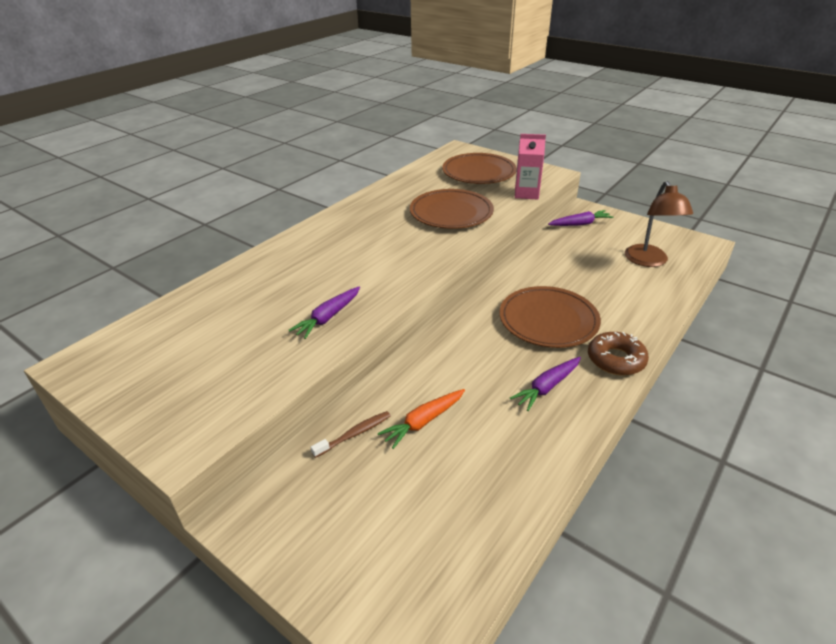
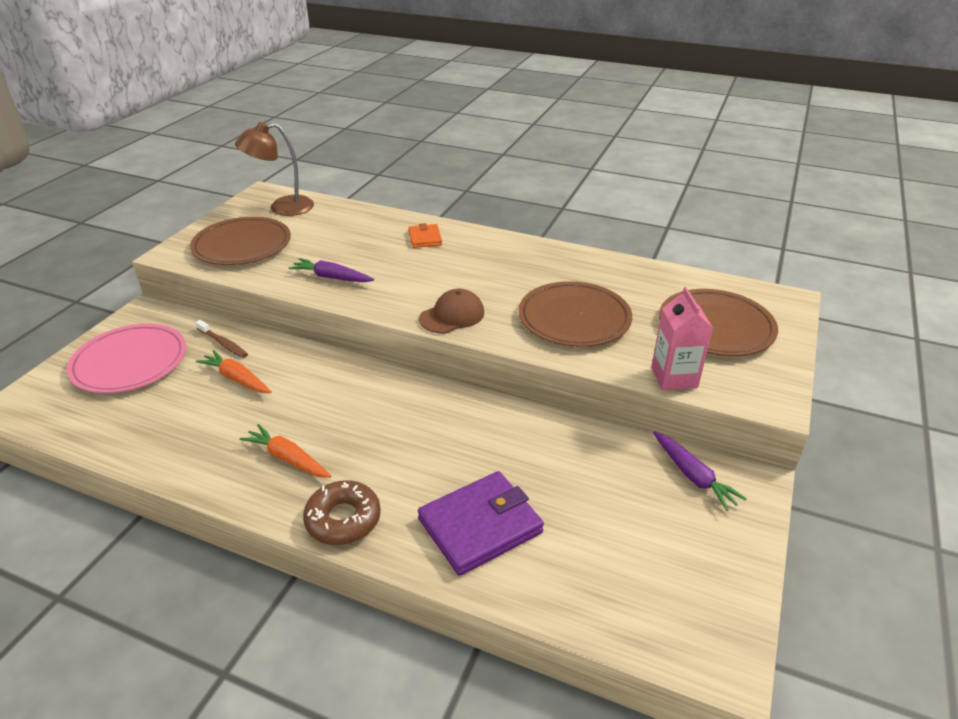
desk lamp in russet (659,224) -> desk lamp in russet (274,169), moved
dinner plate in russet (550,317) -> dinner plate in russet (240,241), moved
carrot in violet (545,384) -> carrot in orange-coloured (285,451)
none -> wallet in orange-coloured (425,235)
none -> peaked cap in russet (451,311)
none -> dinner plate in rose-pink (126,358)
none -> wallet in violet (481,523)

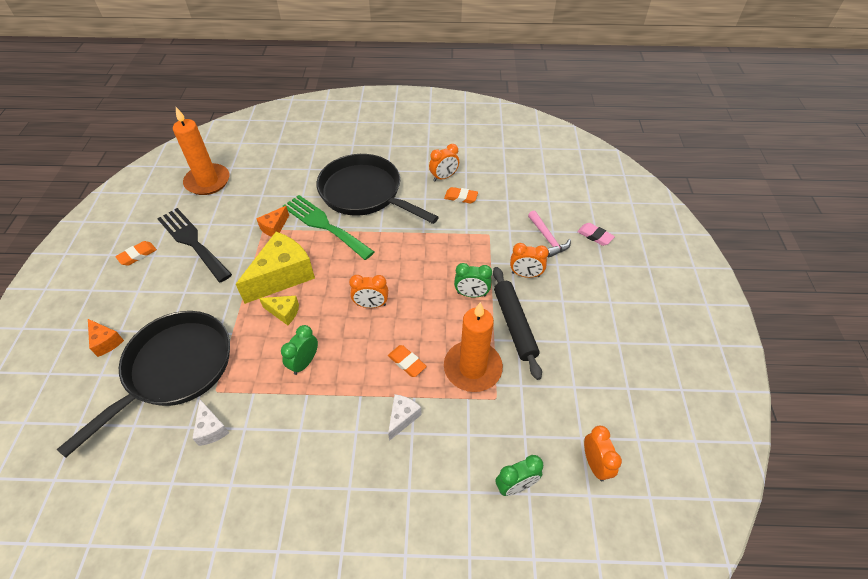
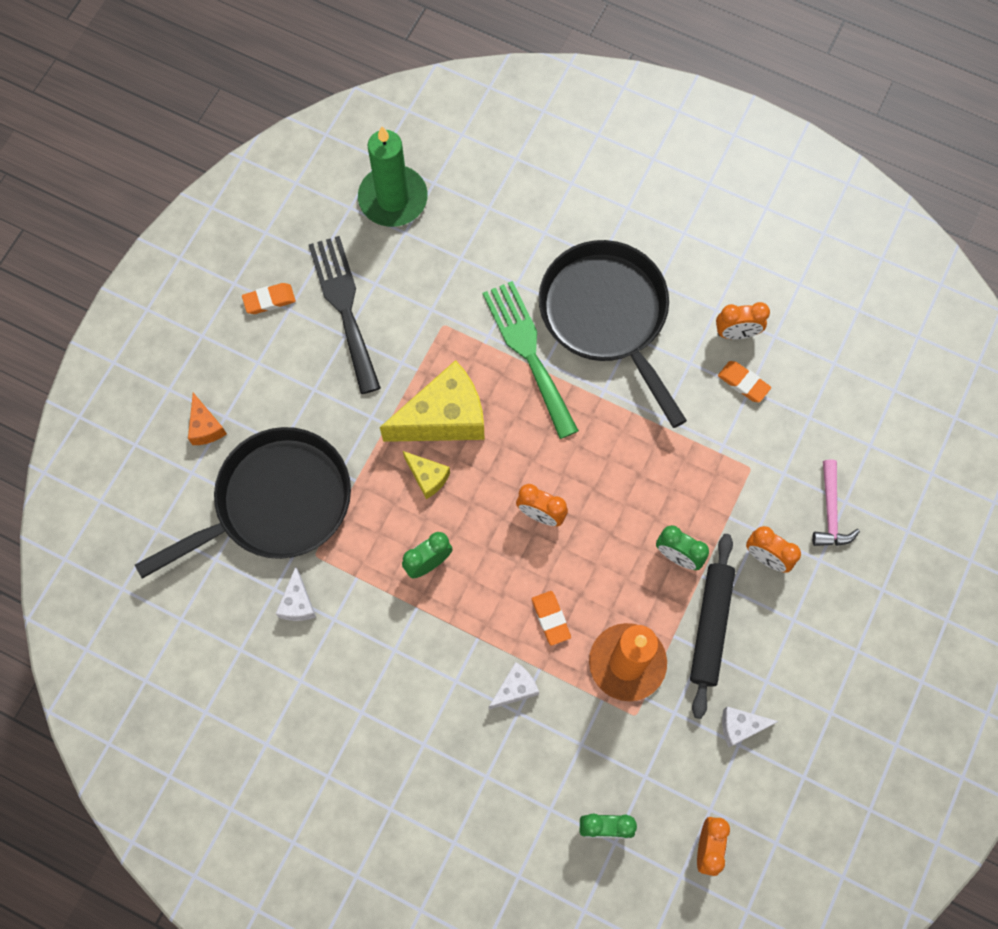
pillar candle in orange-coloured (201,151) -> pillar candle in green (393,176)
piece of cheese in orange-coloured (272,221) -> none
eraser in rose-pink (596,234) -> none
none -> piece of cheese in snow-white (750,726)

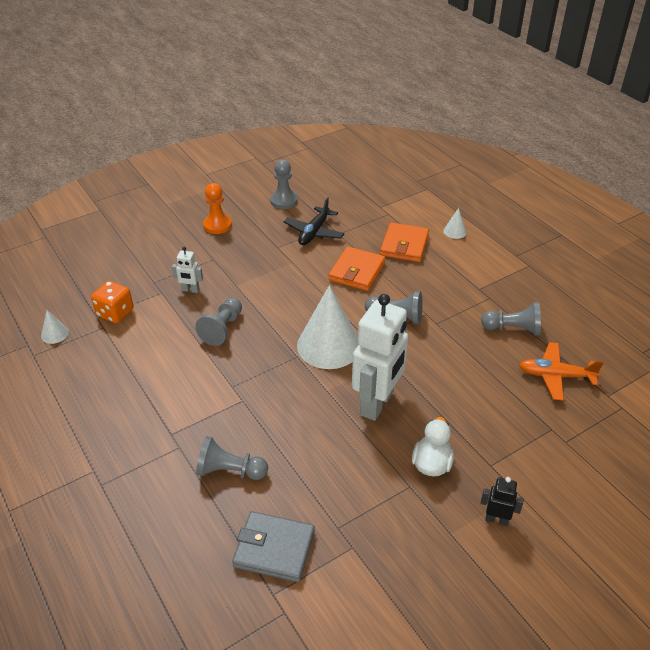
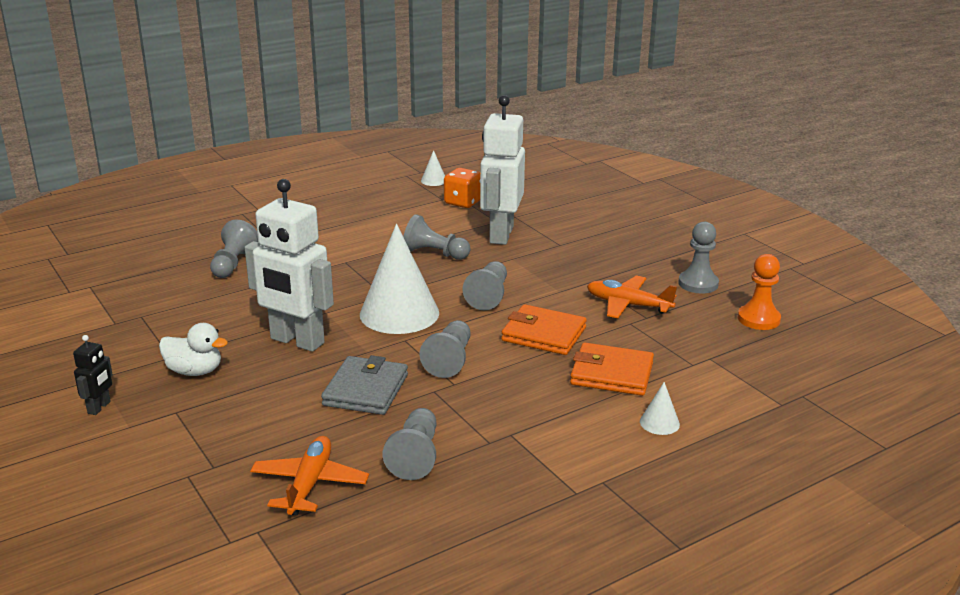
pawn in orange-coloured (217,208) -> pawn in orange-coloured (759,292), moved
aeroplane in black (314,221) -> aeroplane in orange-coloured (632,296)
toy robot in snow-white (187,270) -> toy robot in snow-white (502,170), x2.29
wallet in gray (273,546) -> wallet in gray (364,385), moved
none -> pawn in gray (485,285)

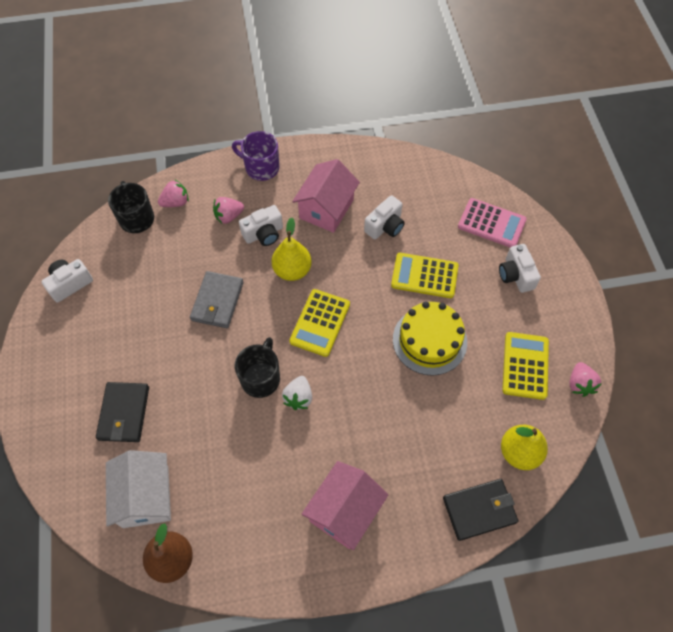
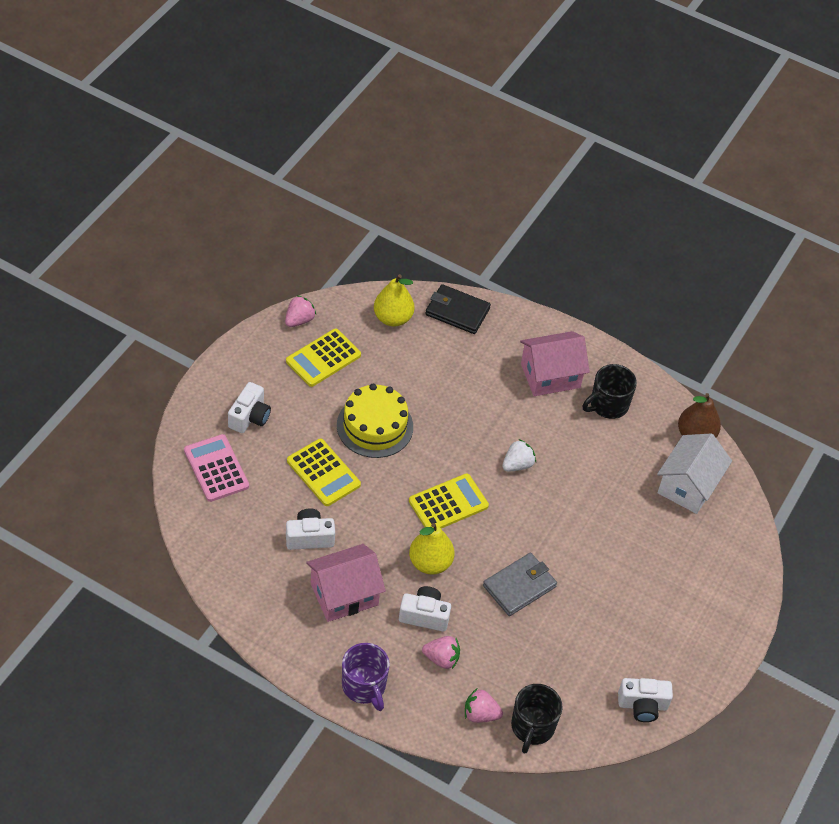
coffee mug in black (257,367) -> coffee mug in black (610,391), moved
wallet in black (122,412) -> none

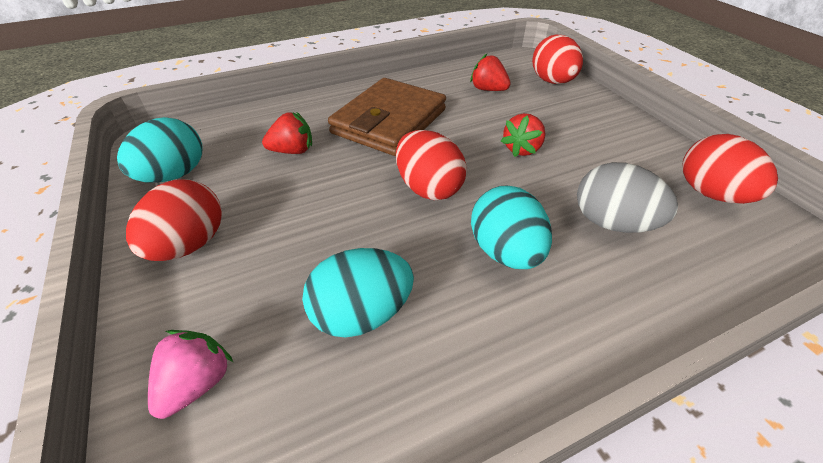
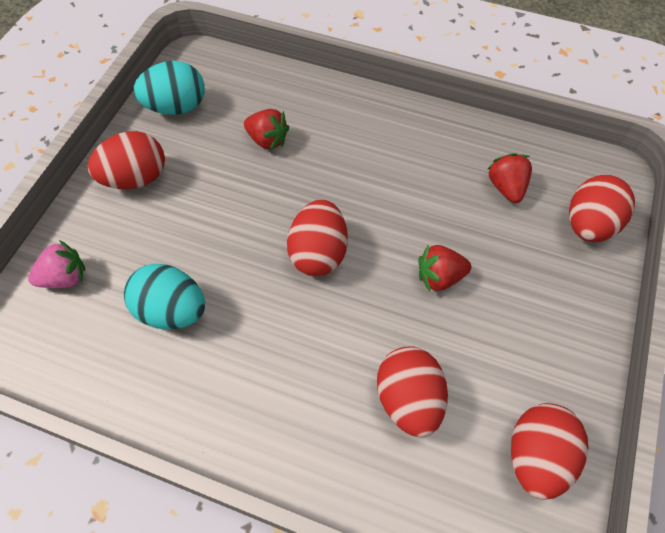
wallet in russet (387,117) -> none
egg shape in gray (627,197) -> egg shape in scarlet (412,392)
egg shape in turquoise (511,227) -> none

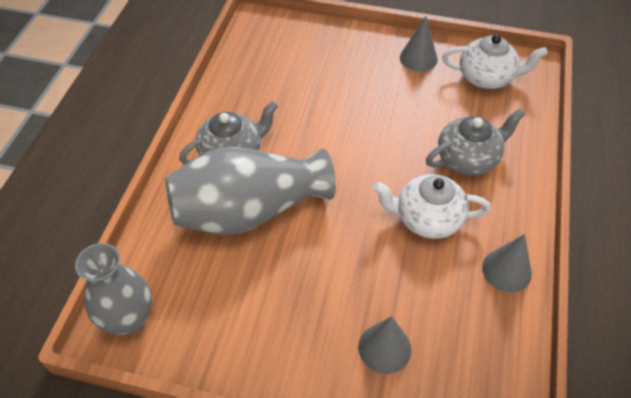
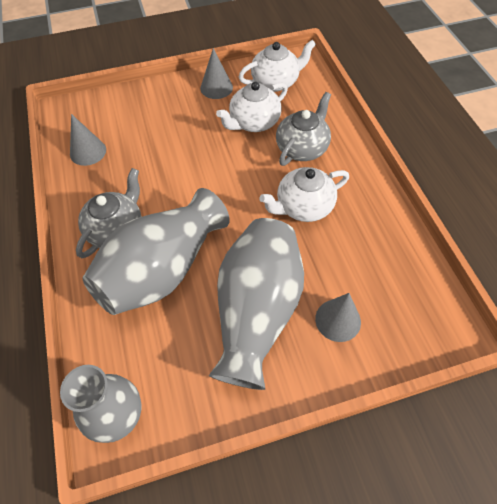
solid cone in gray (507,263) -> solid cone in gray (88,140), moved
none -> tea pot in snow-white (252,107)
none -> flower vase in gray (256,304)

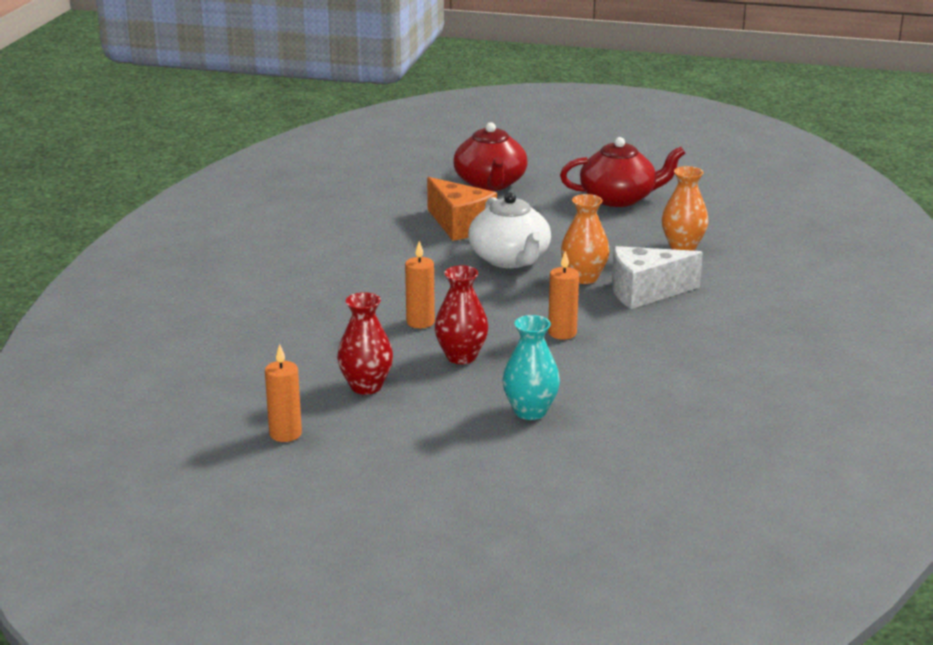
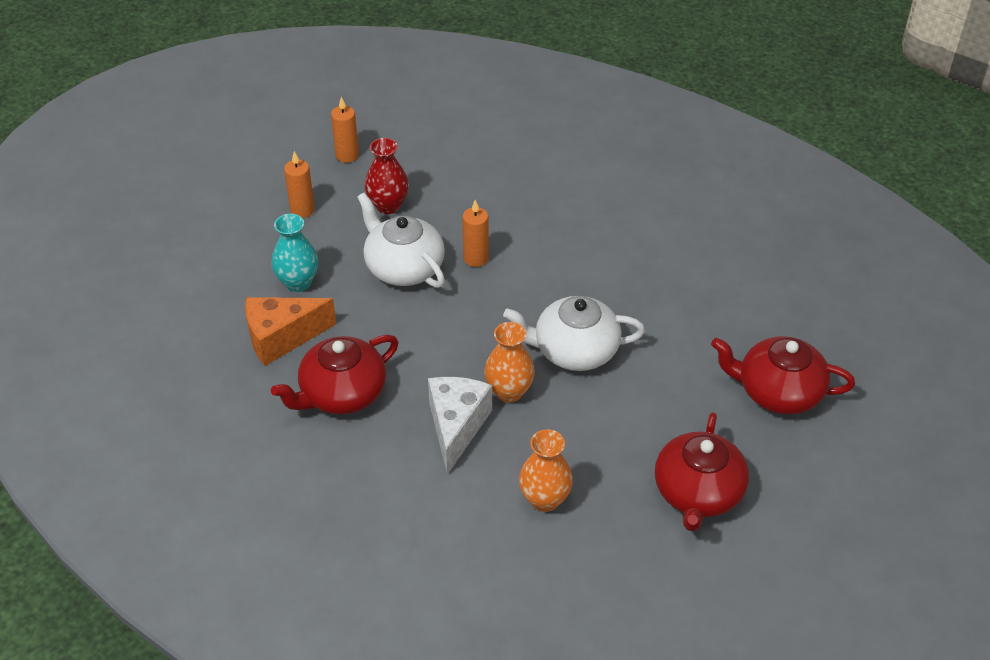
piece of cheese in orange-coloured (462,209) -> piece of cheese in orange-coloured (290,331), moved
pillar candle in orange-coloured (563,295) -> pillar candle in orange-coloured (299,184), moved
flower vase in scarlet (461,315) -> tea pot in snow-white (401,240)
none -> tea pot in scarlet (334,375)

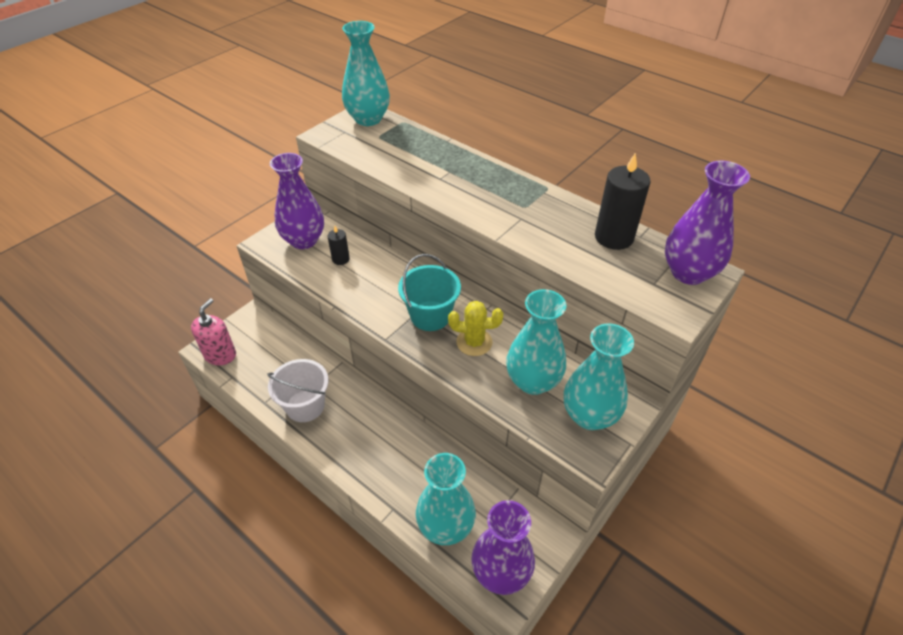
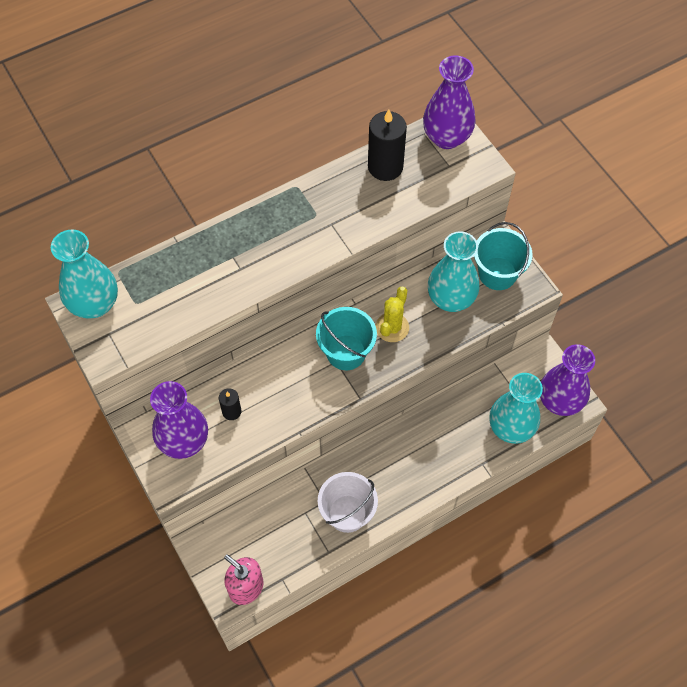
flower vase in turquoise (599,376) -> bucket in turquoise (503,256)

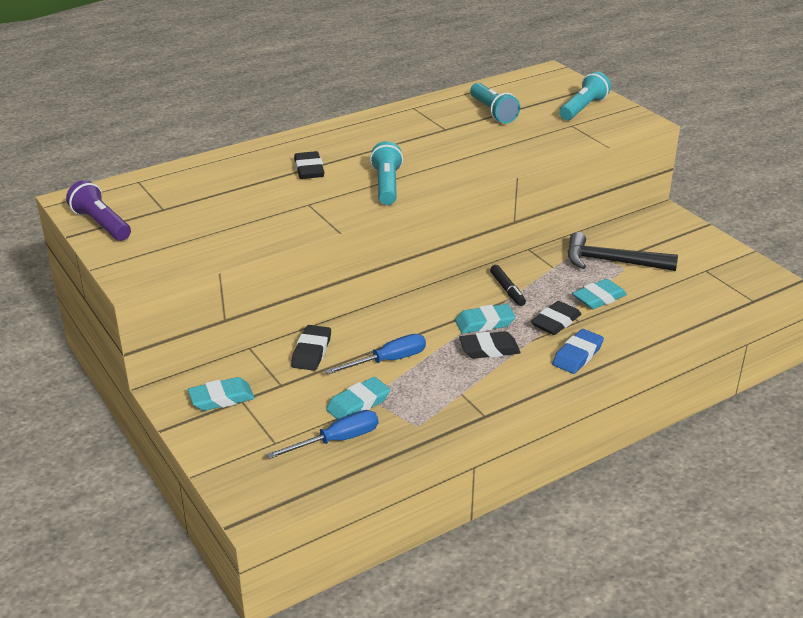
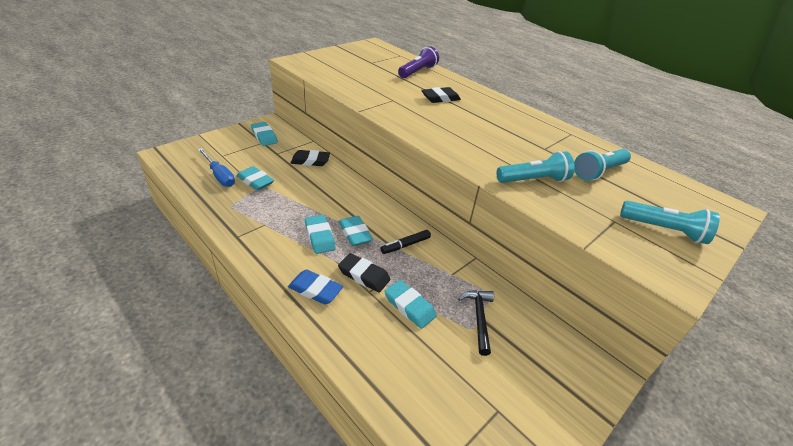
pocket torch in turquoise (386,173) -> pocket torch in turquoise (535,167), moved
pocket torch in violet (98,210) -> pocket torch in violet (418,62), moved
hammer in black (622,251) -> hammer in black (476,323), x0.66
eraser in black (490,345) -> eraser in turquoise (320,234)
screwdriver in royal blue (375,354) -> none

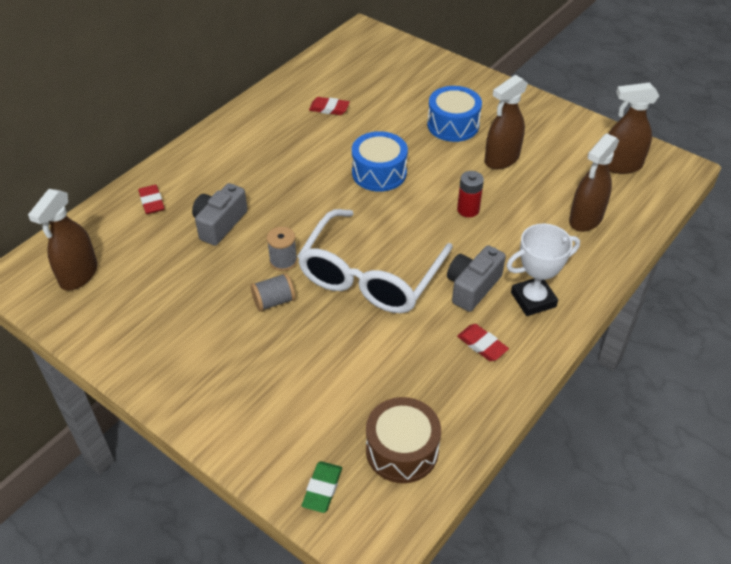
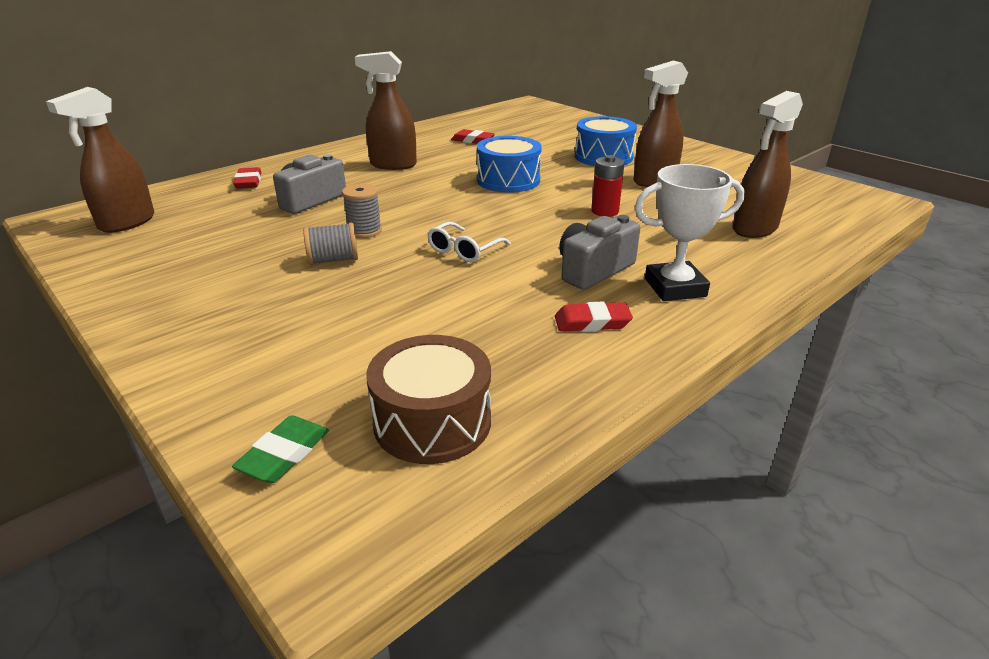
spray cleaner in russet (633,128) -> spray cleaner in russet (386,110), moved
spectacles in snow-white (375,261) -> spectacles in snow-white (469,242), x0.40
eraser in scarlet (483,342) -> eraser in scarlet (594,316), 60 degrees counterclockwise

